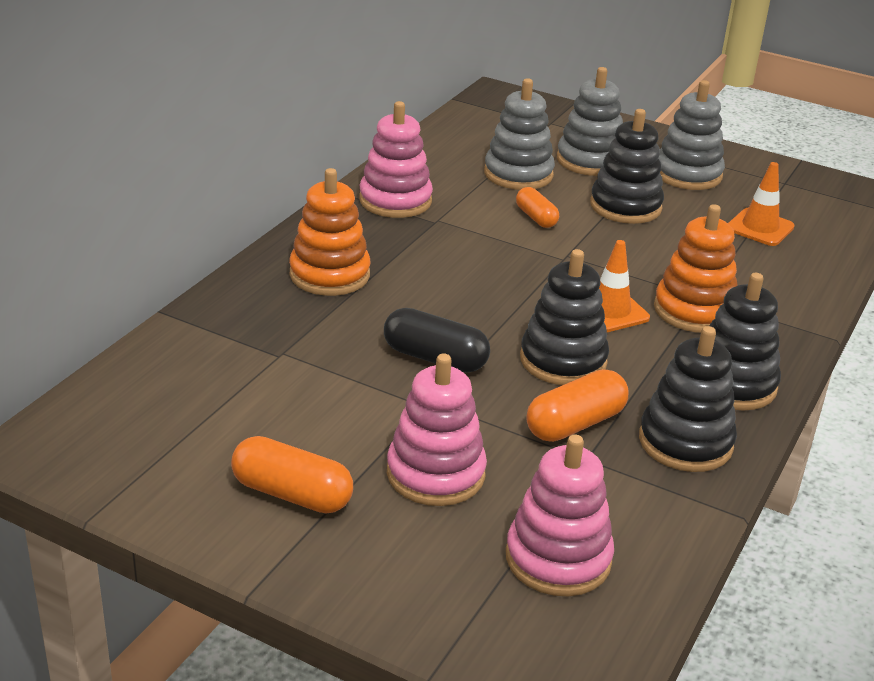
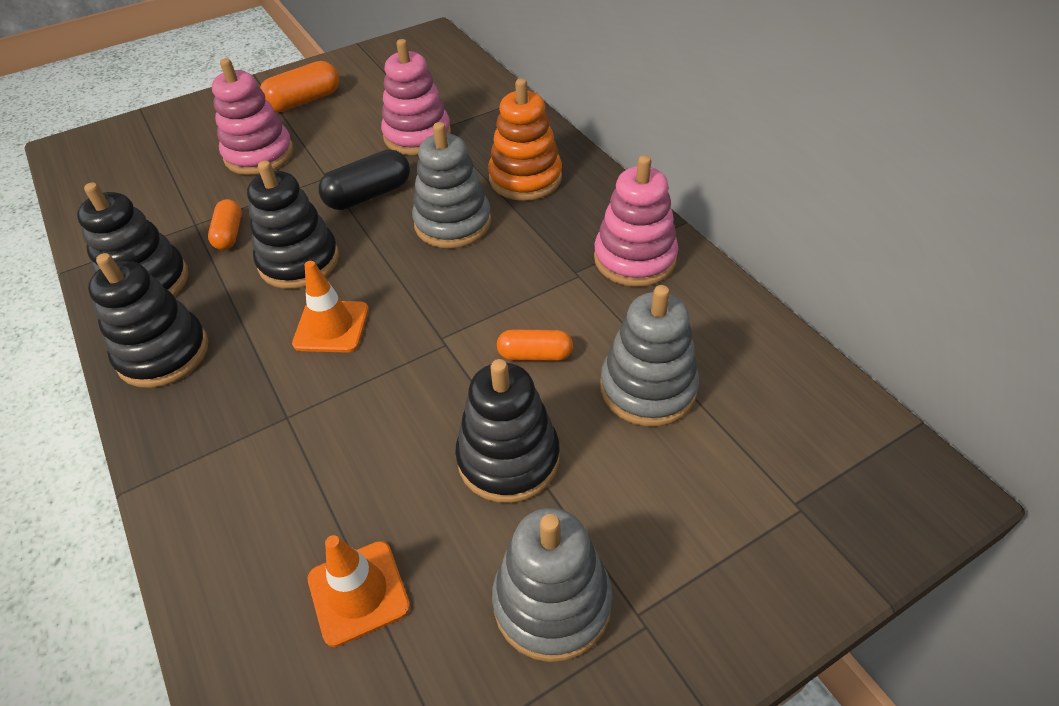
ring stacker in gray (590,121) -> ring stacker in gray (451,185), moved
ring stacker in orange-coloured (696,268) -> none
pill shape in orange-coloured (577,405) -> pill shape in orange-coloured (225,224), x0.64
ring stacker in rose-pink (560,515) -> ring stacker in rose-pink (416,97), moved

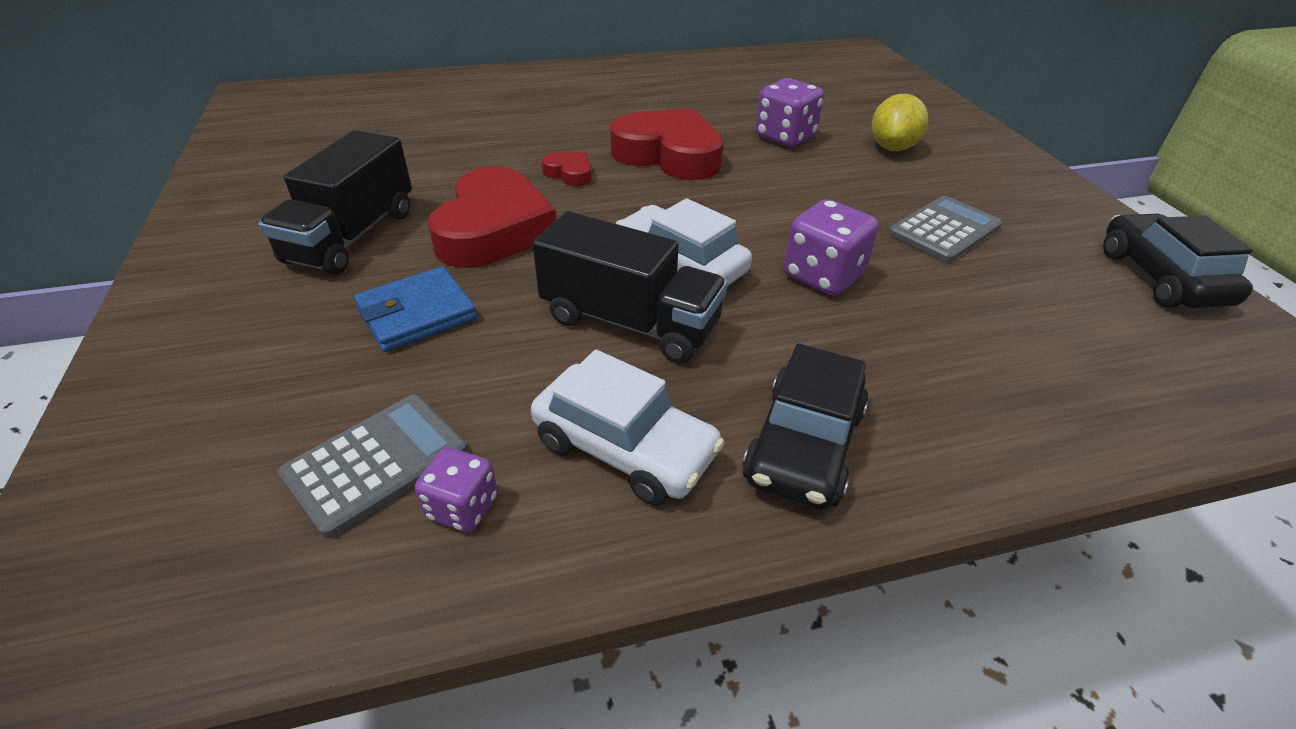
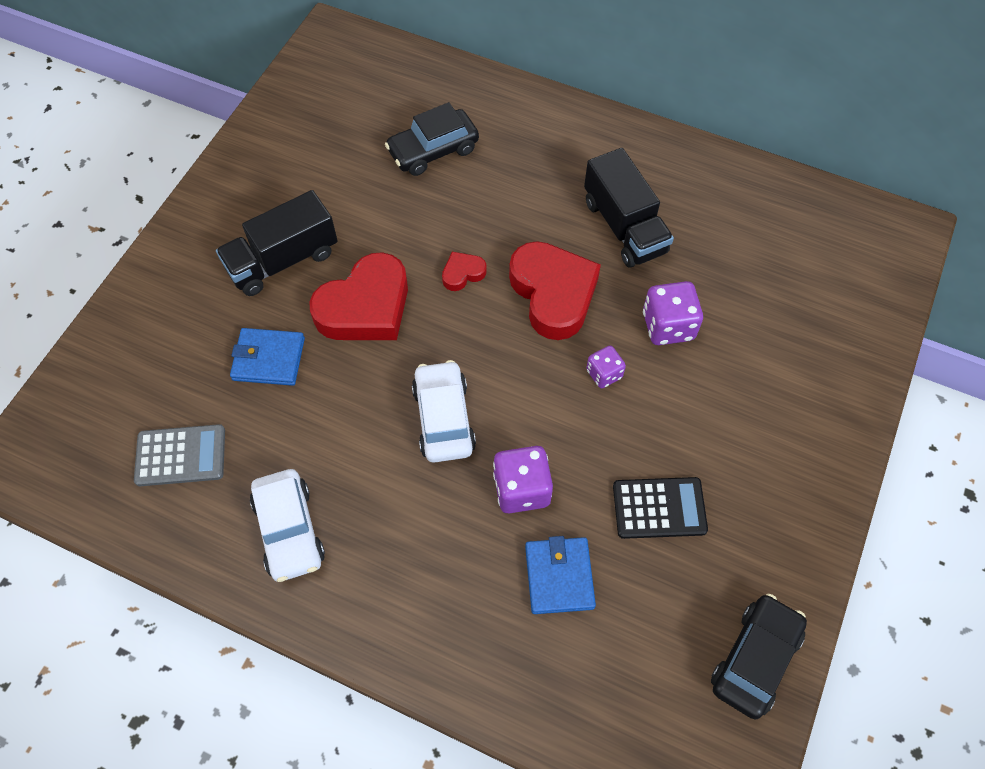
toy lemon in golden (900,122) -> none
love heart in scarlet (567,169) -> love heart in scarlet (464,271), 105 degrees counterclockwise
adding machine in gray (945,229) -> adding machine in black (660,508)
toy truck in black (630,287) -> toy truck in black (629,208), moved
automobile in black (805,427) -> automobile in black (432,139), moved
die in violet (456,489) -> die in violet (606,367), moved
none -> wallet in royal blue (560,575)

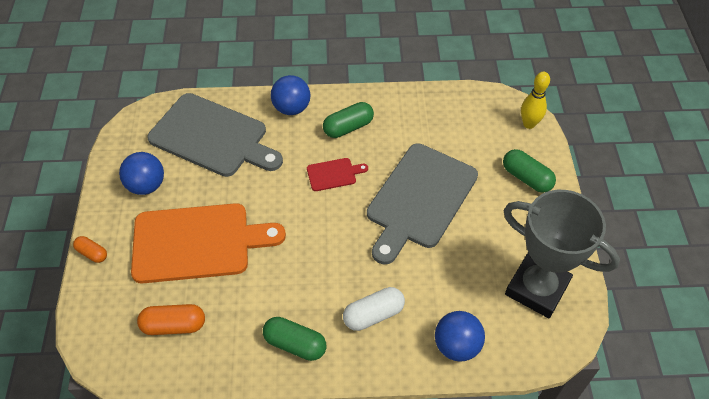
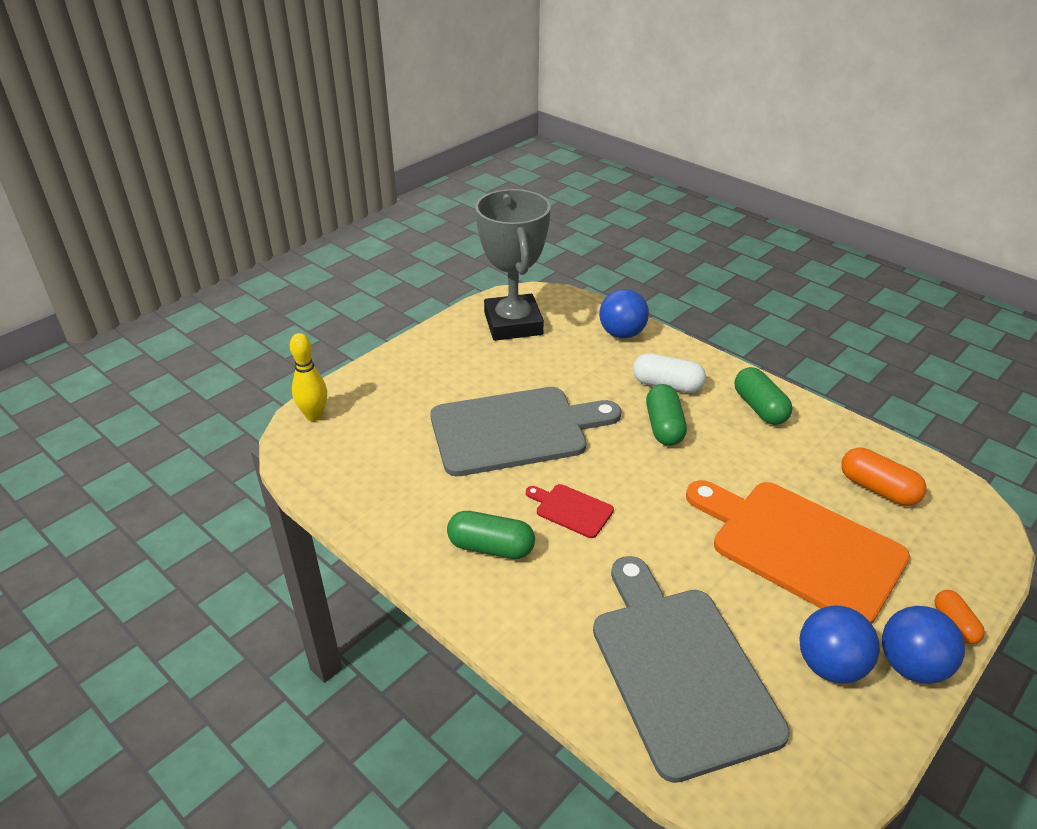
ball in royal blue (291,95) -> ball in royal blue (923,645), moved
pill shape in green (529,171) -> pill shape in green (666,415), moved

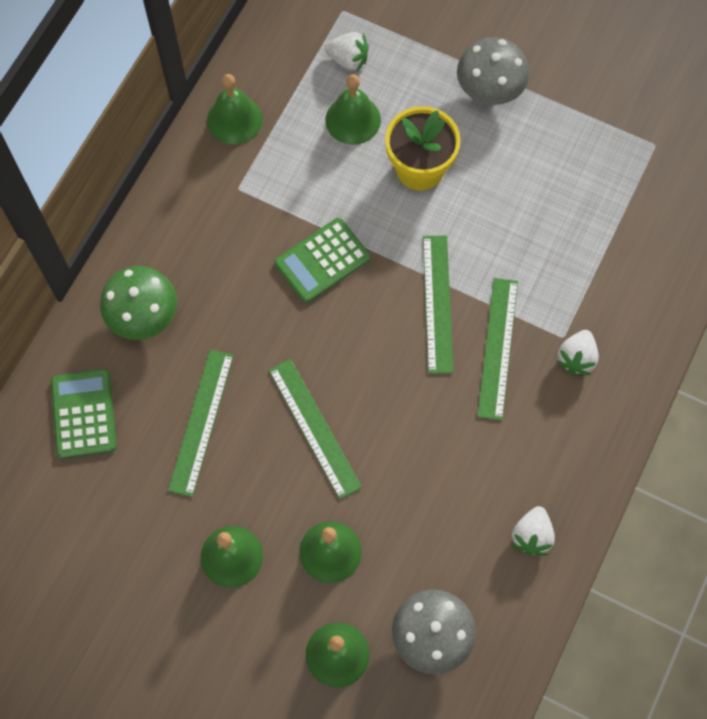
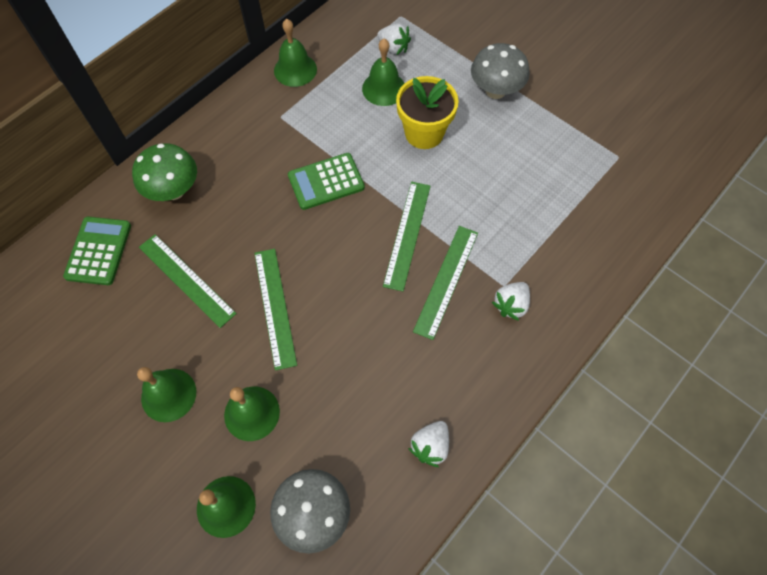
straightedge in green (201,423) -> straightedge in green (188,281), 75 degrees counterclockwise

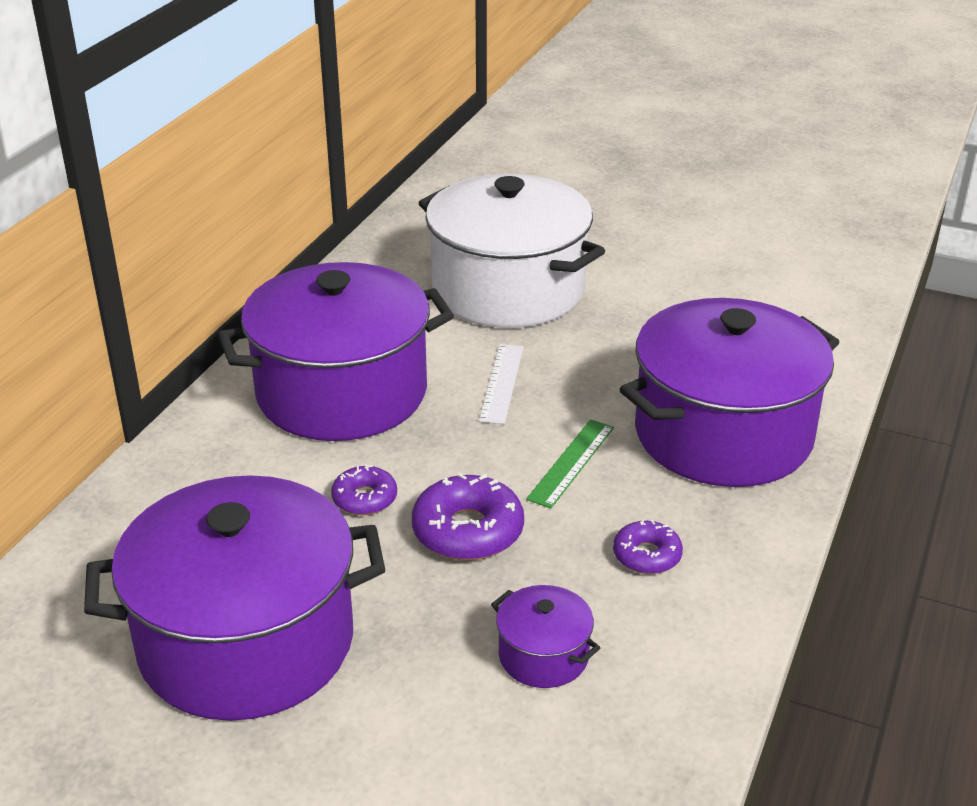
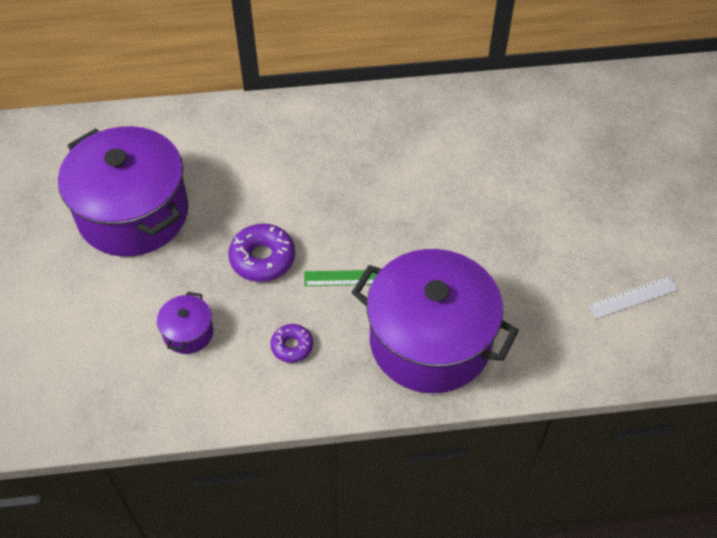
cooking pot in snow-white (512,251) -> none
cooking pot in violet (335,351) -> none
straightedge in snow-white (501,384) -> straightedge in snow-white (633,297), moved
glazed donut in violet (364,489) -> none

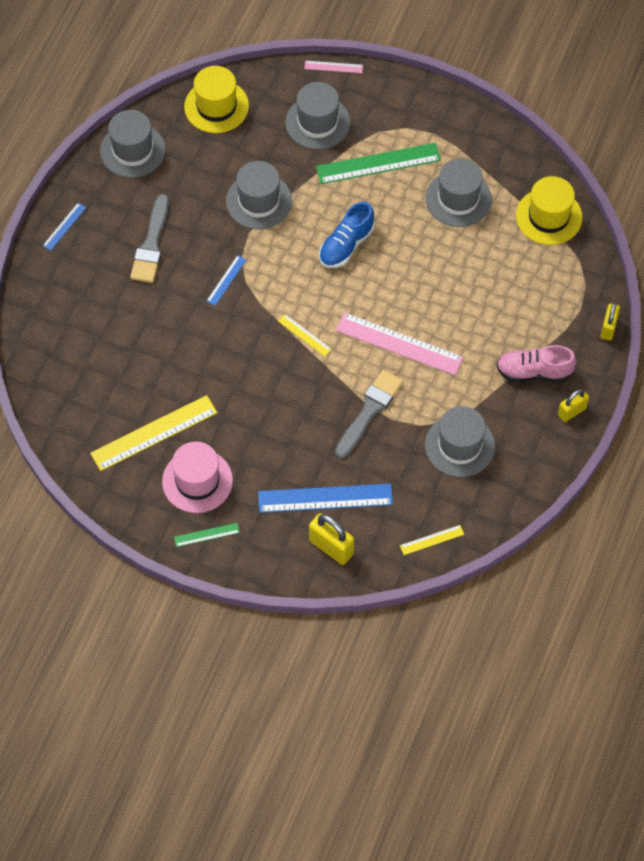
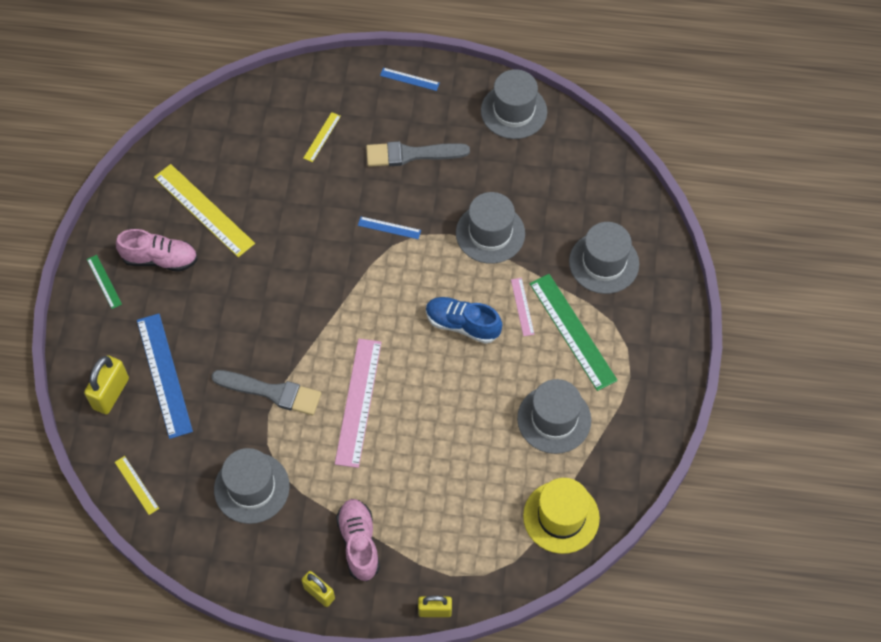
straightedge in rose-pink (333,67) -> straightedge in rose-pink (522,307), moved
hat in golden (216,99) -> none
straightedge in golden (305,335) -> straightedge in golden (322,137), moved
hat in rose-pink (197,477) -> sneaker in rose-pink (157,250)

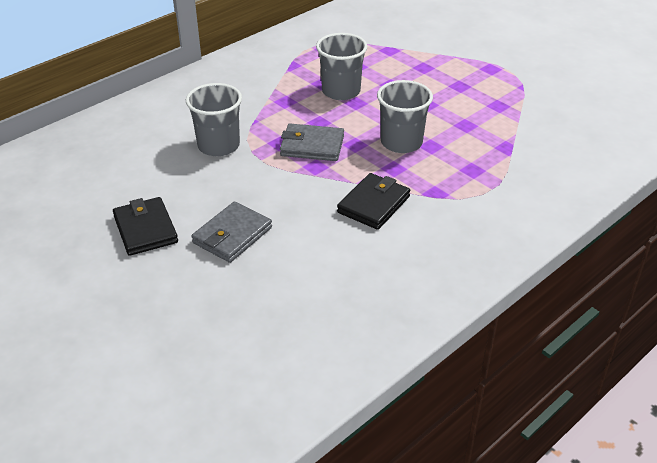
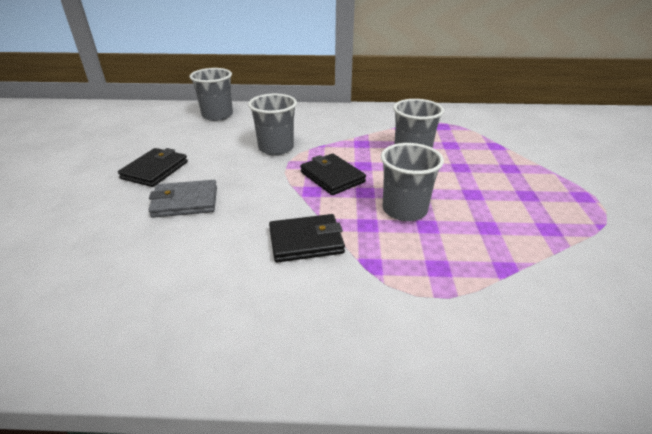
wallet in gray (312,142) -> wallet in black (333,174)
none -> cup in gray (211,94)

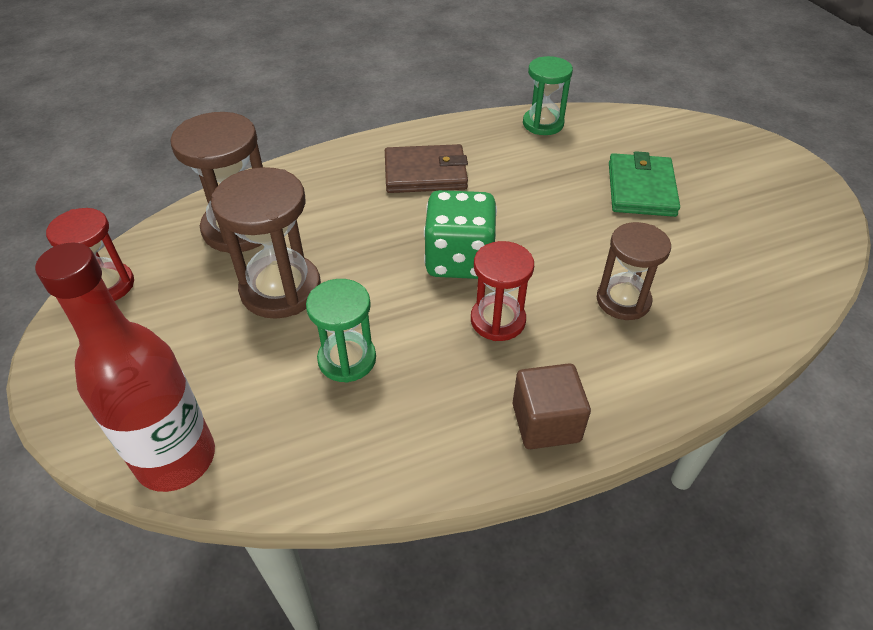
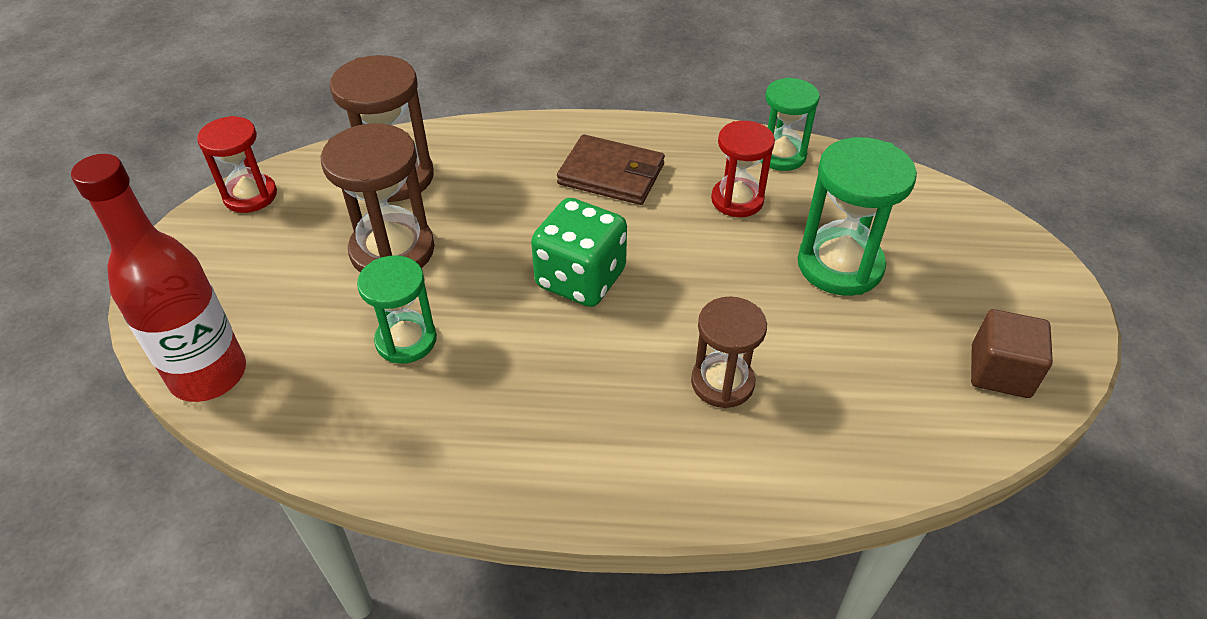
wallet in green (644,184) -> hourglass in green (857,216)
hourglass in scarlet (502,291) -> hourglass in scarlet (743,169), moved
solid cube in russet (552,406) -> solid cube in russet (1012,353), moved

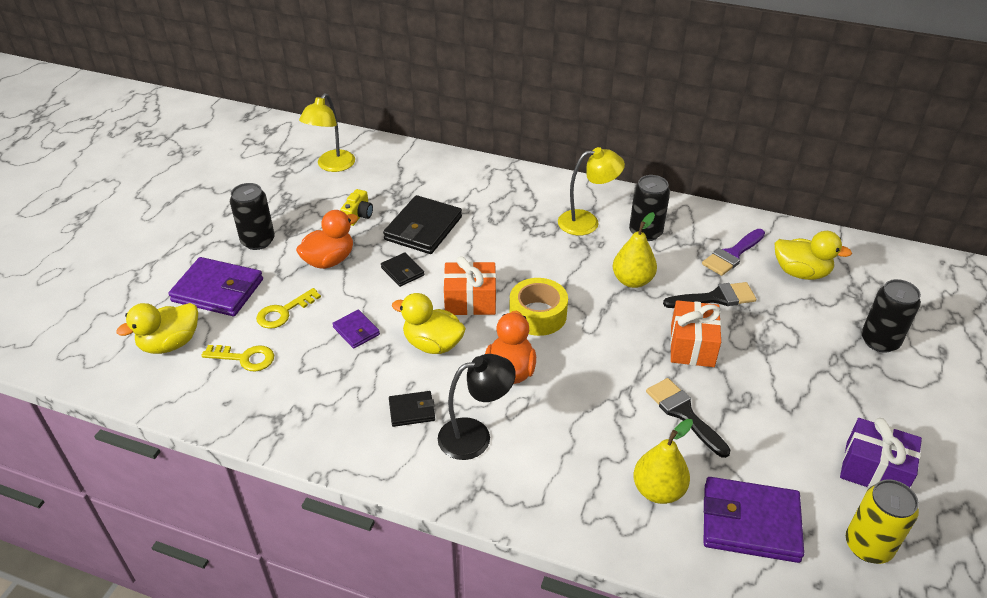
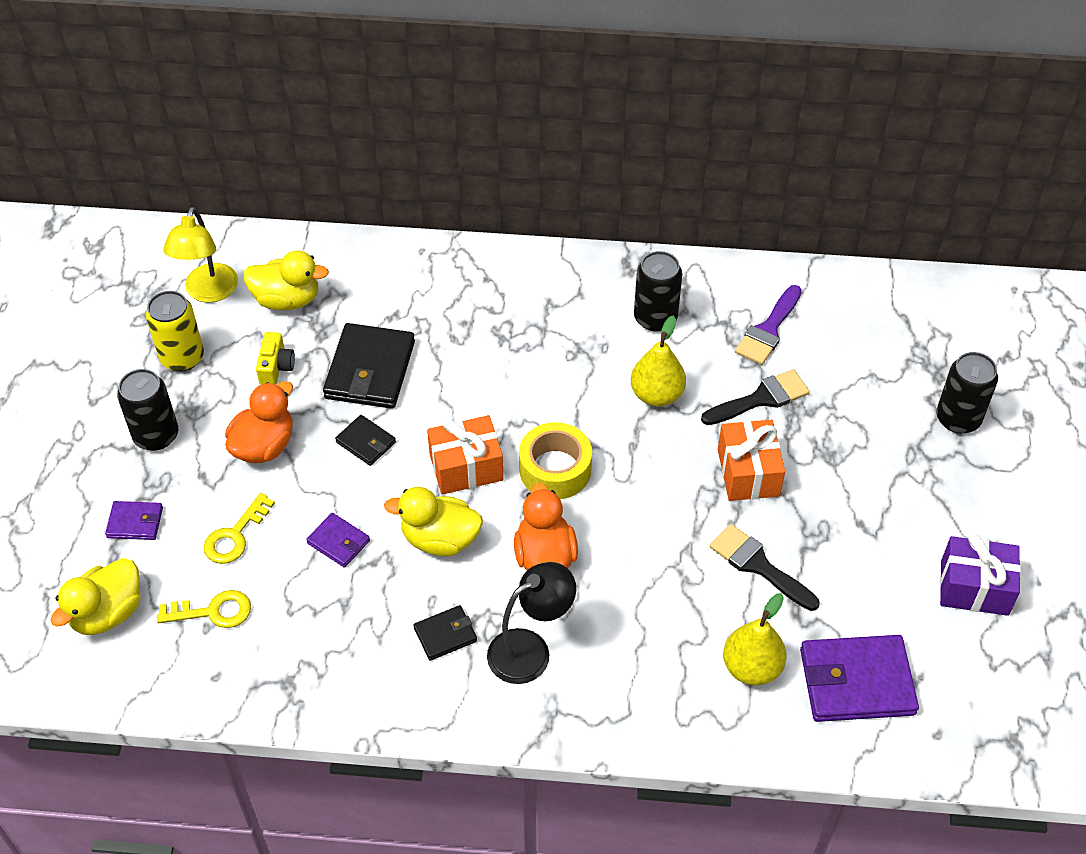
desk lamp in golden (591,191) -> none
duck in golden (813,255) -> duck in golden (286,280), moved
wallet in violet (215,286) -> wallet in violet (134,520), x0.52
tin in golden (882,521) -> tin in golden (175,331), moved

